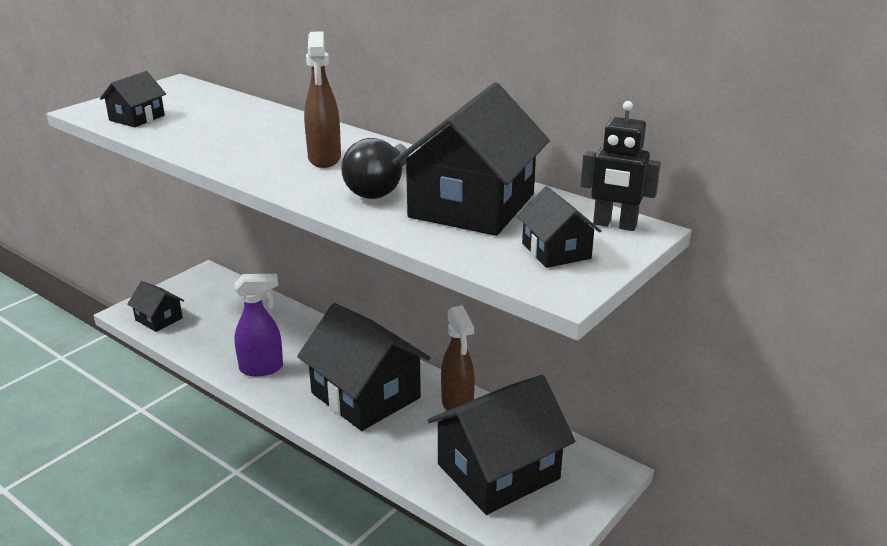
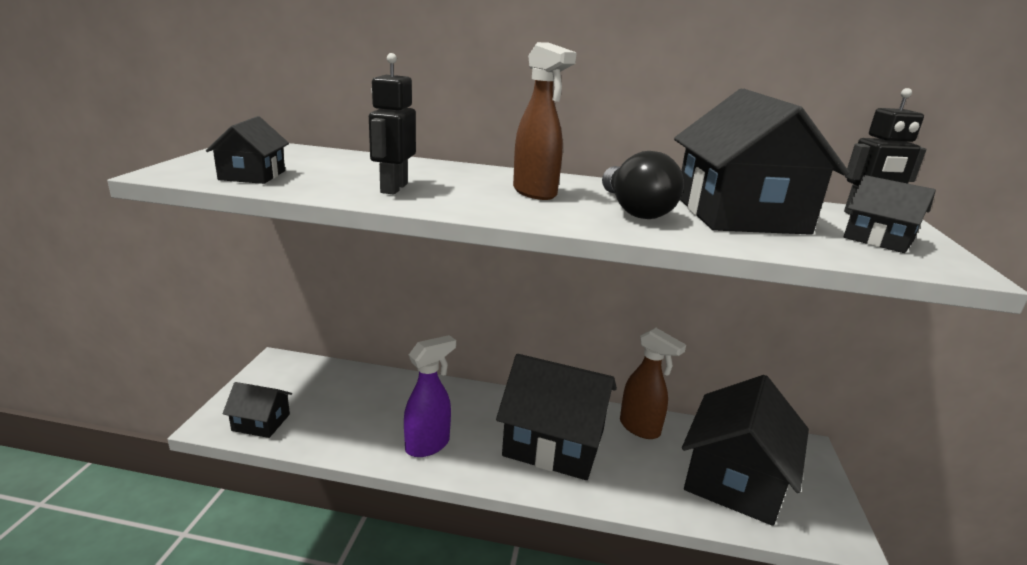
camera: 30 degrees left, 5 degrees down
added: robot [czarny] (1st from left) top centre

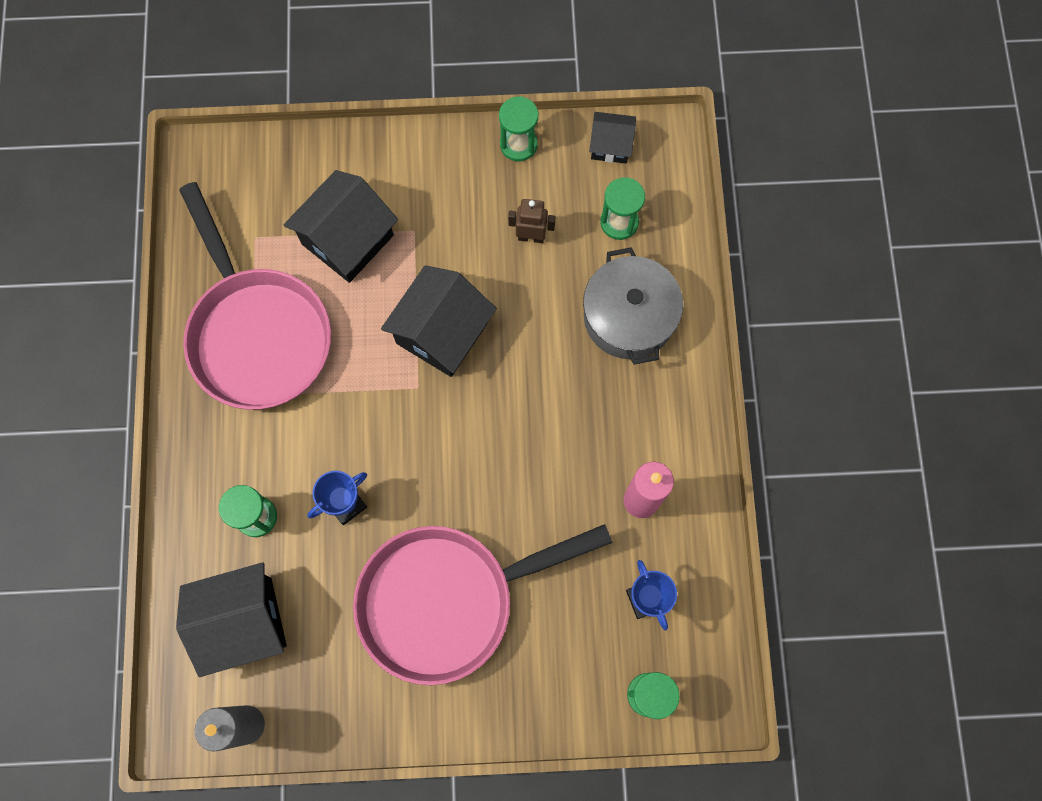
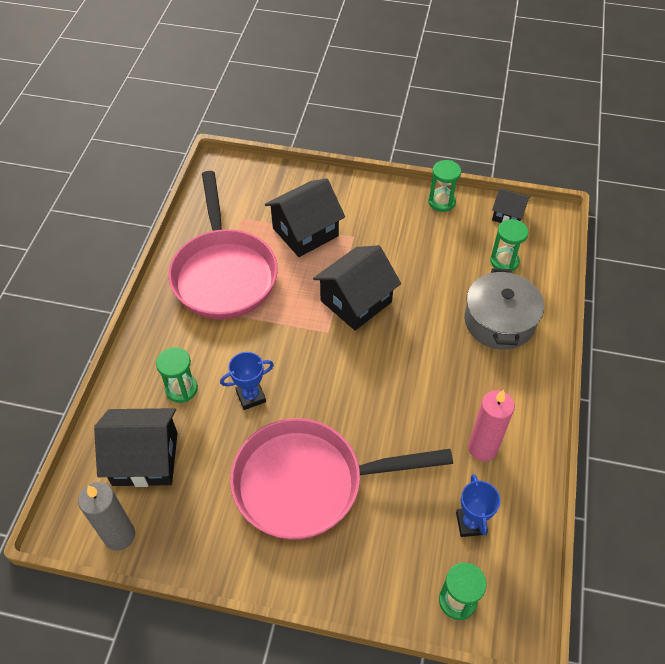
camera: 15 degrees right, 20 degrees down
removed: robot [brązowy] top centre

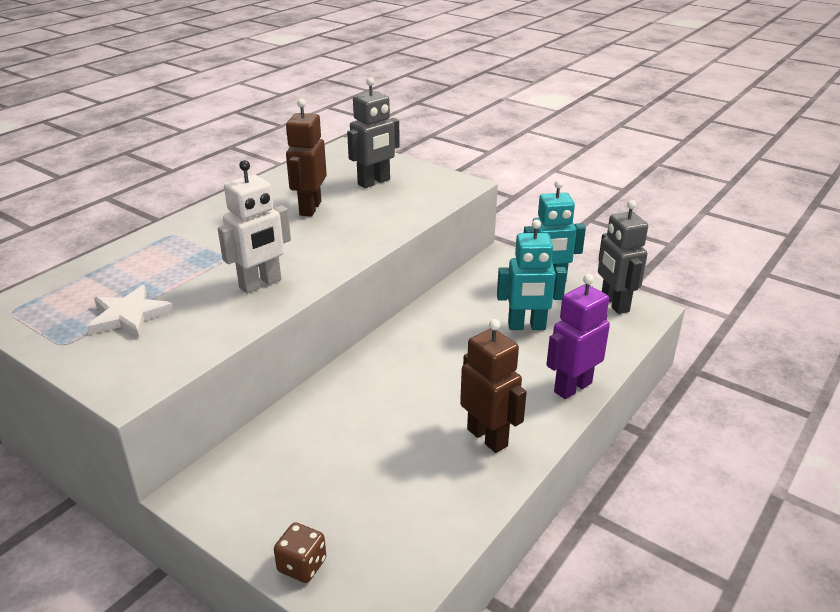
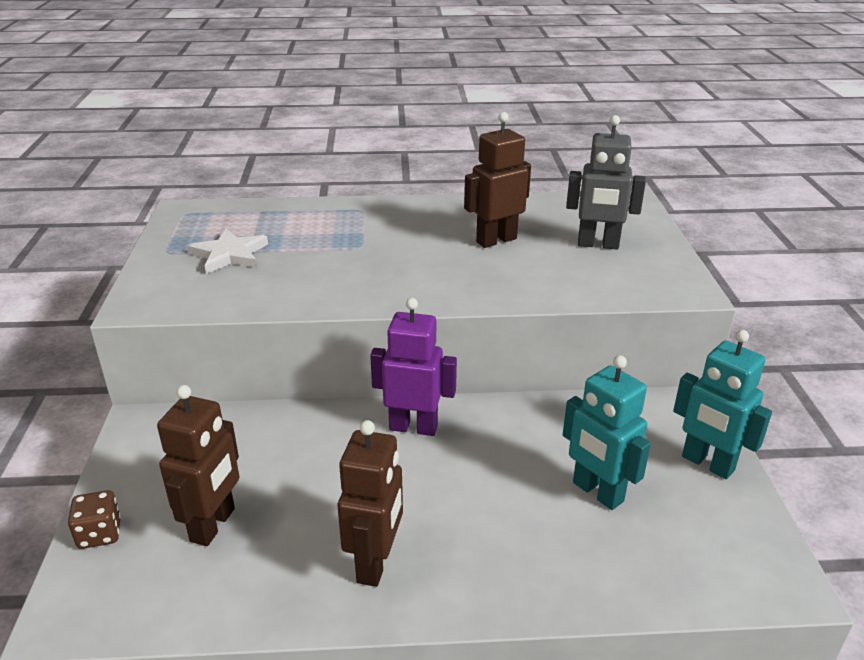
camera: 50 degrees right, 0 degrees up
removed: robot [biały] middle left; robot [szary] (2nd from left) middle right
added: robot [brązowy] (1st from left) bottom left
moved: robot [fioletowy] middle right to centre

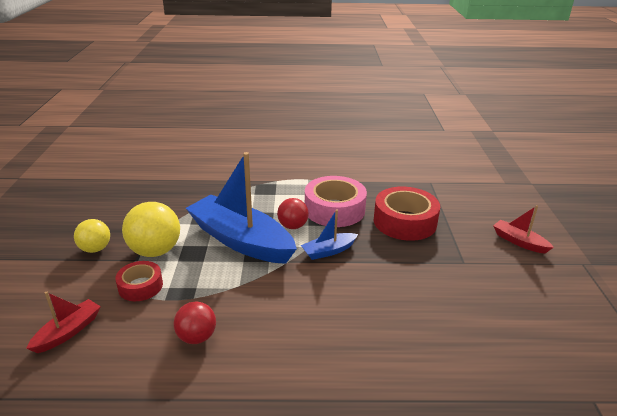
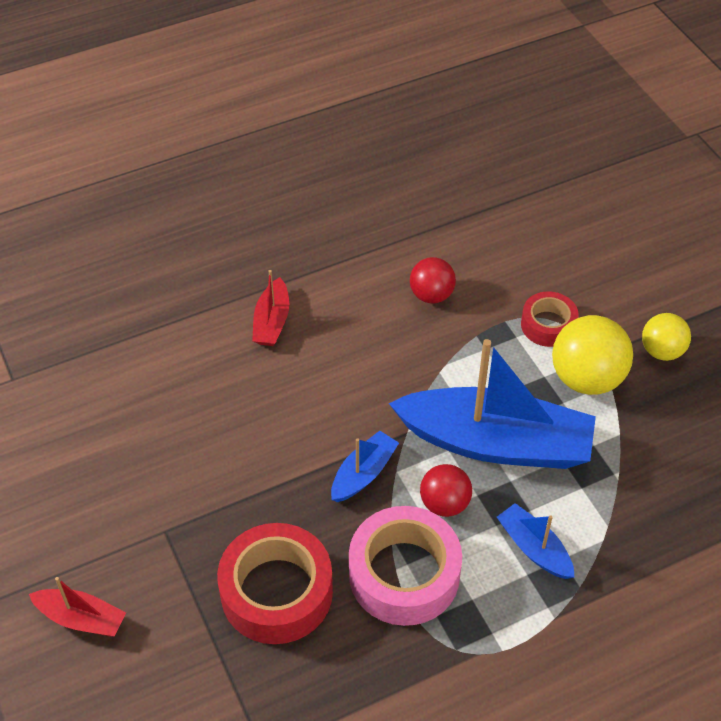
camera: 155 degrees right, 20 degrees up
added: łódka [niebieski] (3rd from left) bottom right
moved: łódka [czerwony] (1st from left in the first image) bottom left to łódka [czerwony] (2nd from left) centre

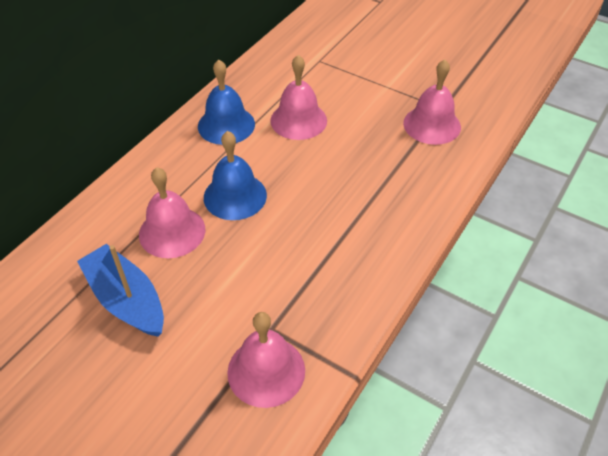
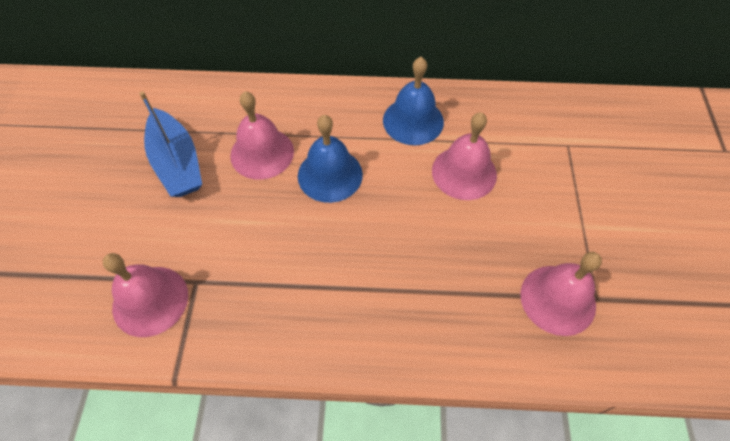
camera: 60 degrees right, 10 degrees up
turned: łódka [niebieski] middle left = top left 135 degrees clockwise

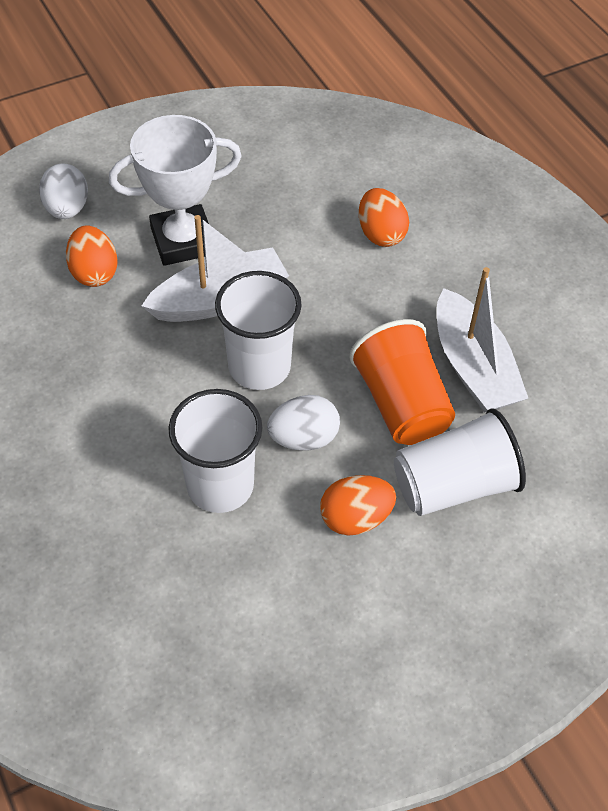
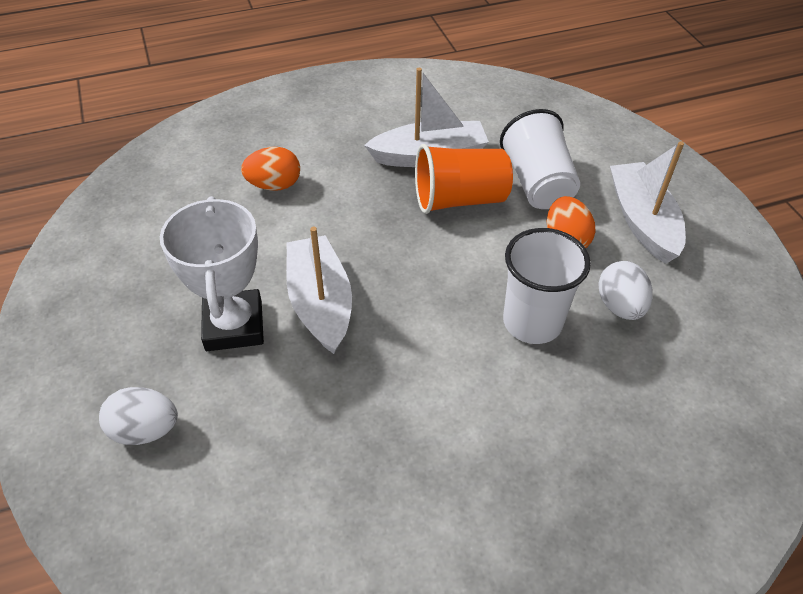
camera: 80 degrees left, 5 degrees down
removed: jajko [pomarańczowy] (1st from left) top left; szklanka [biały] (2nd from left) centre
added: łódka [biały] (3rd from left) middle right
moved: jajko [biały] (2nd from left) centre to middle right

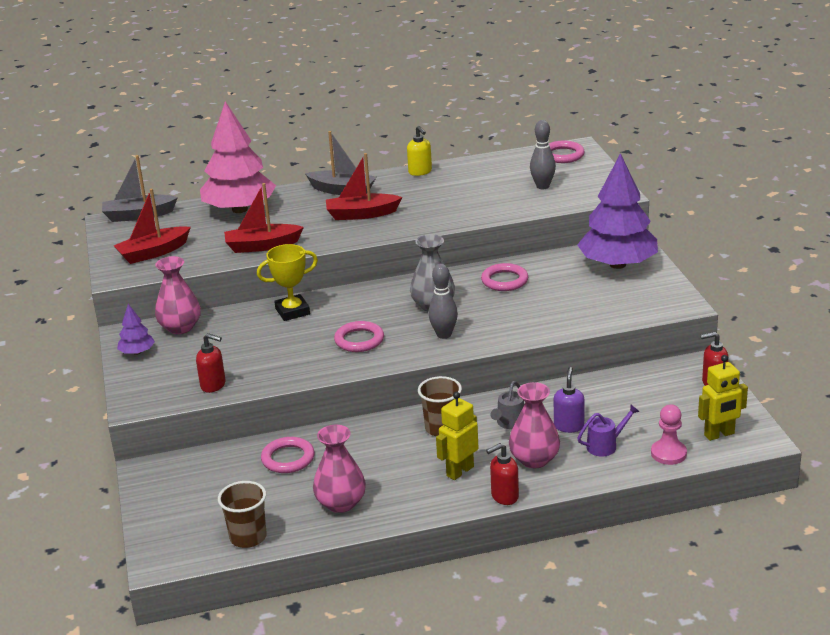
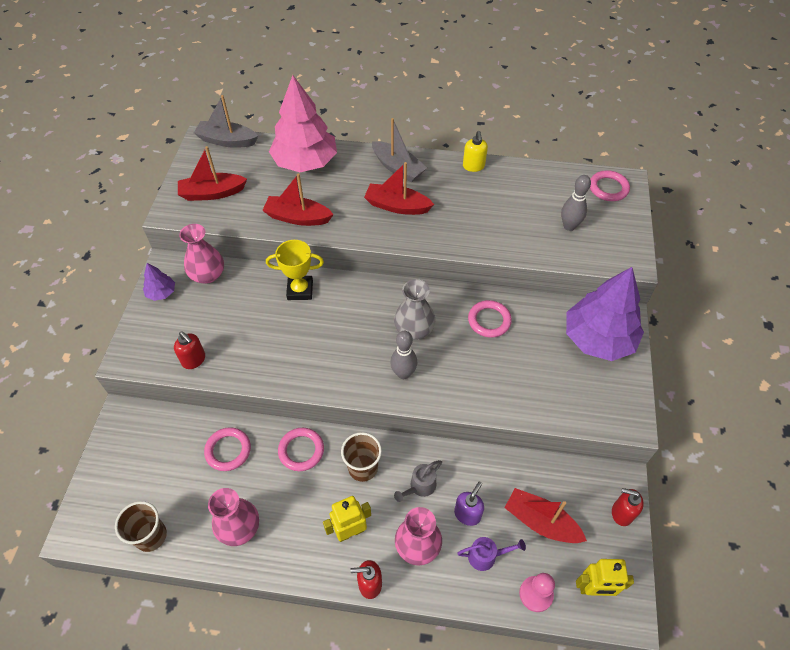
camera: 20 degrees right, 25 degrees up
added: łódka [czerwony] (4th from left) bottom right
moved: pierścień [różowy] (2nd from left) centre to bottom centre

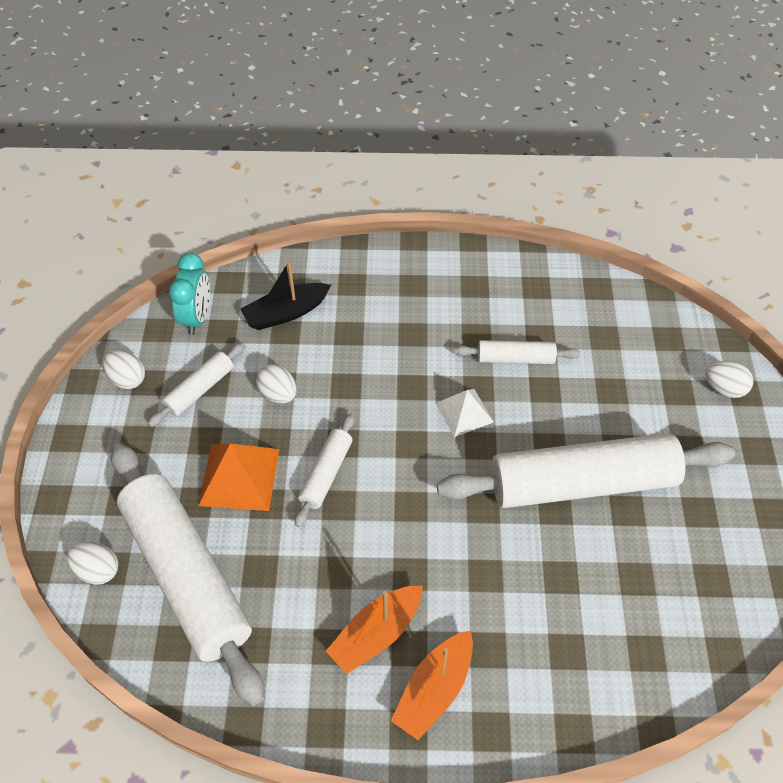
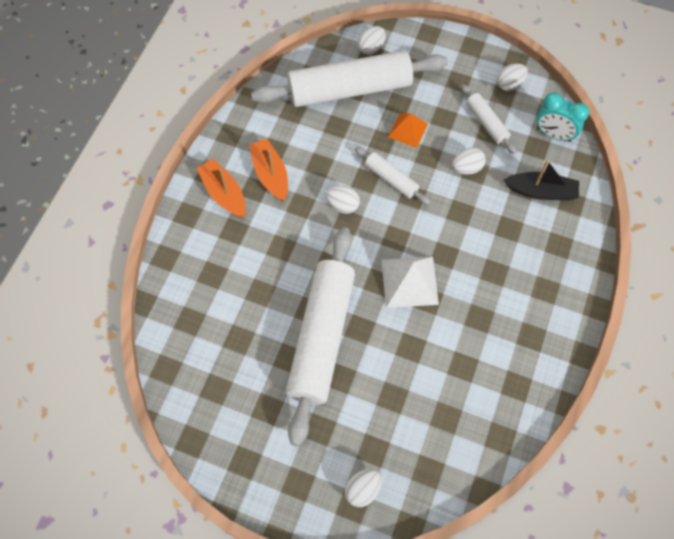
camera: 110 degrees right, 10 degrees up
removed: wałek do ciasta [biały] (4th from left) centre
added: jajko [biały] (1st from left) centre
turned: łódka [czarny] centre = middle right 105 degrees clockwise
resized: piramida [biały] centre = centre x1.53; piramida [pomarańczowy] middle left = top centre x0.65

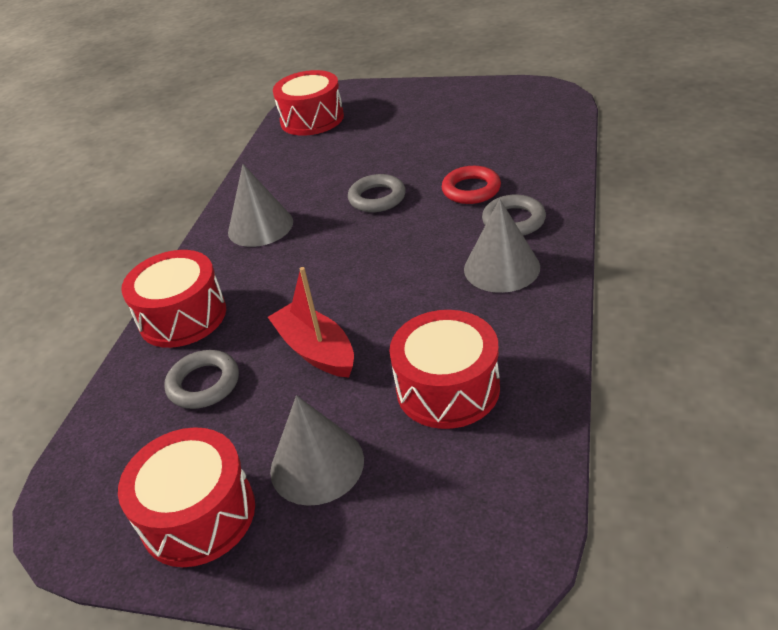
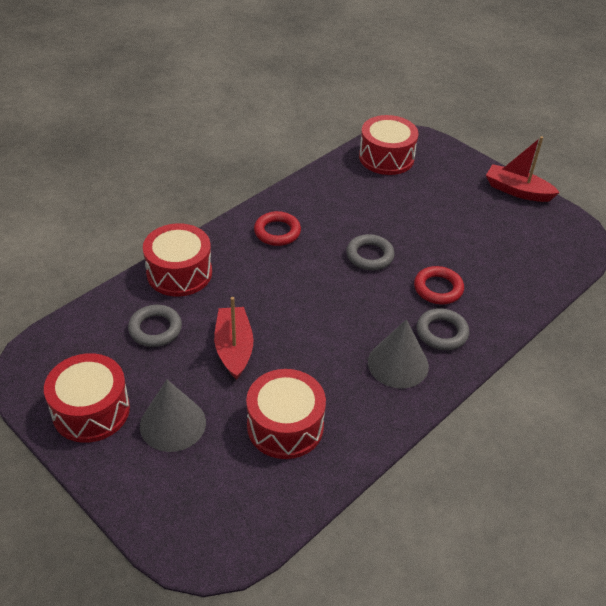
camera: 25 degrees right, 5 degrees up
added: łódka [czerwony] (2nd from left) top right
replaced: stożek [szary] (1st from left) top centre to pierścień [czerwony] (1st from left) centre

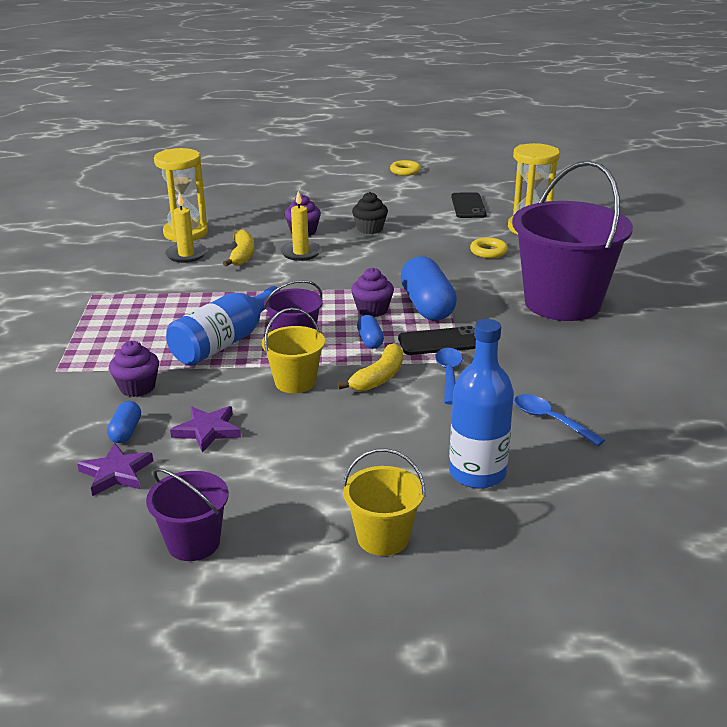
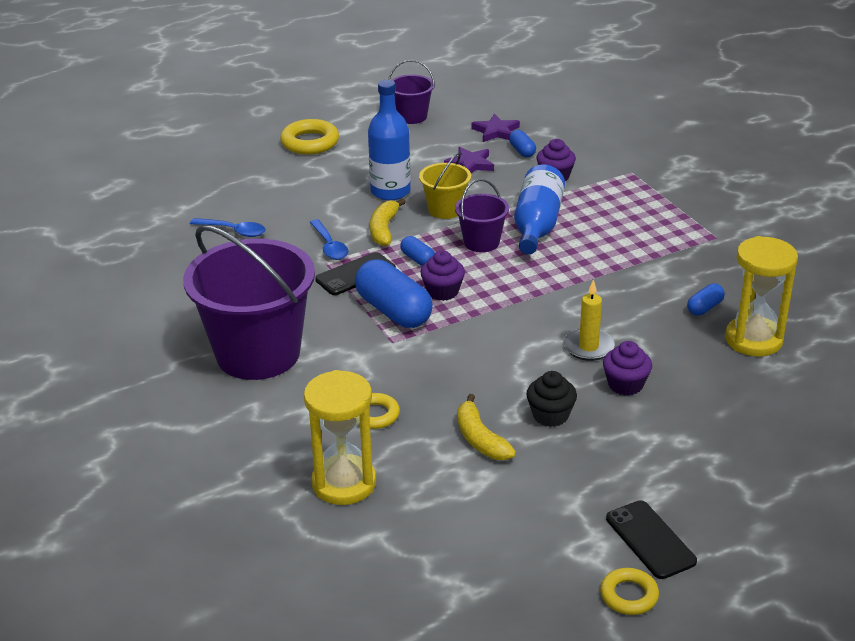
camera: 155 degrees right, 5 degrees up
moved: telefon [czarny] (2nd from left) top centre to bottom right; banan [żółty] (1st from left in the first image) middle left to banan [żółty] (2nd from left) centre; butelka [niebieski] (2nd from left in the first image) centre to butelka [niebieski] (1st from left) top centre
replaced: świeca [żółty] (1st from left) top left to kapsułka [niebieski] (4th from left) middle right; wiadro [żółty] (2nd from left) bottom centre to pierścień [żółty] (1st from left) top centre

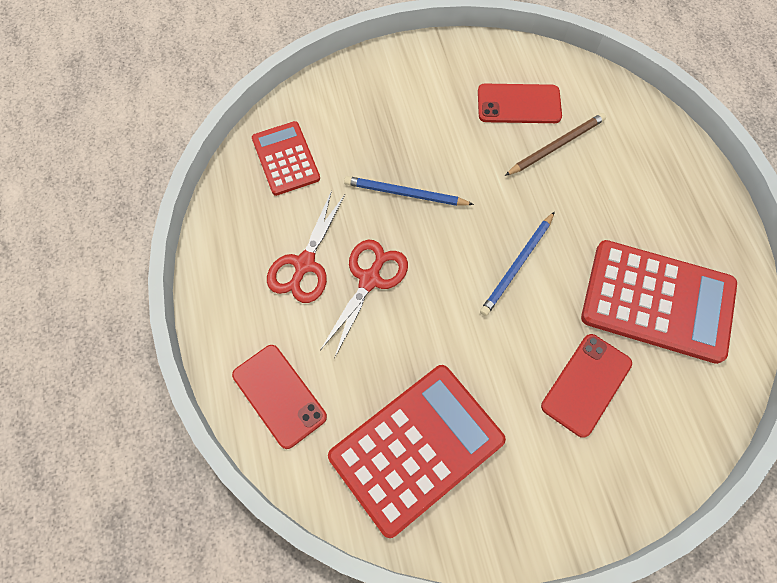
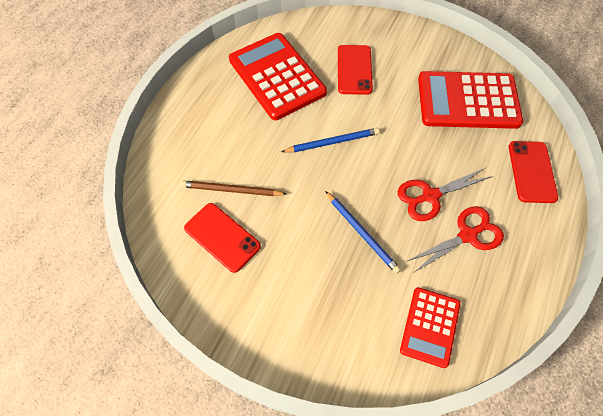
camera: 140 degrees left, 5 degrees down
turned: telefon [czerwony] (3rd from left in the first image) middle right = top centre 75 degrees counterclockwise

